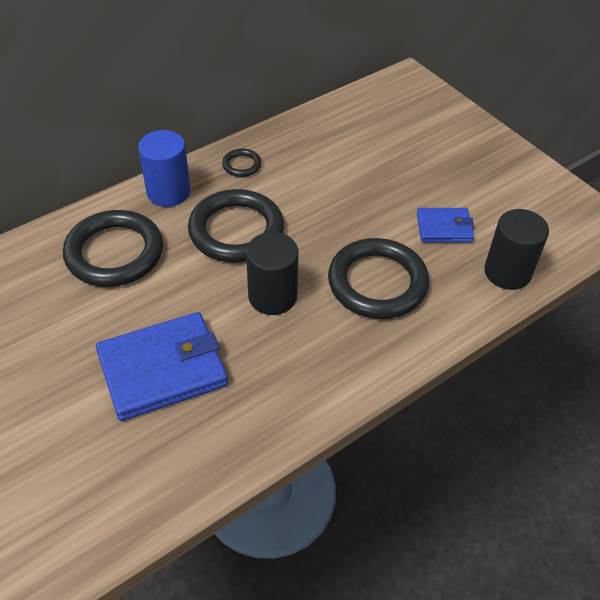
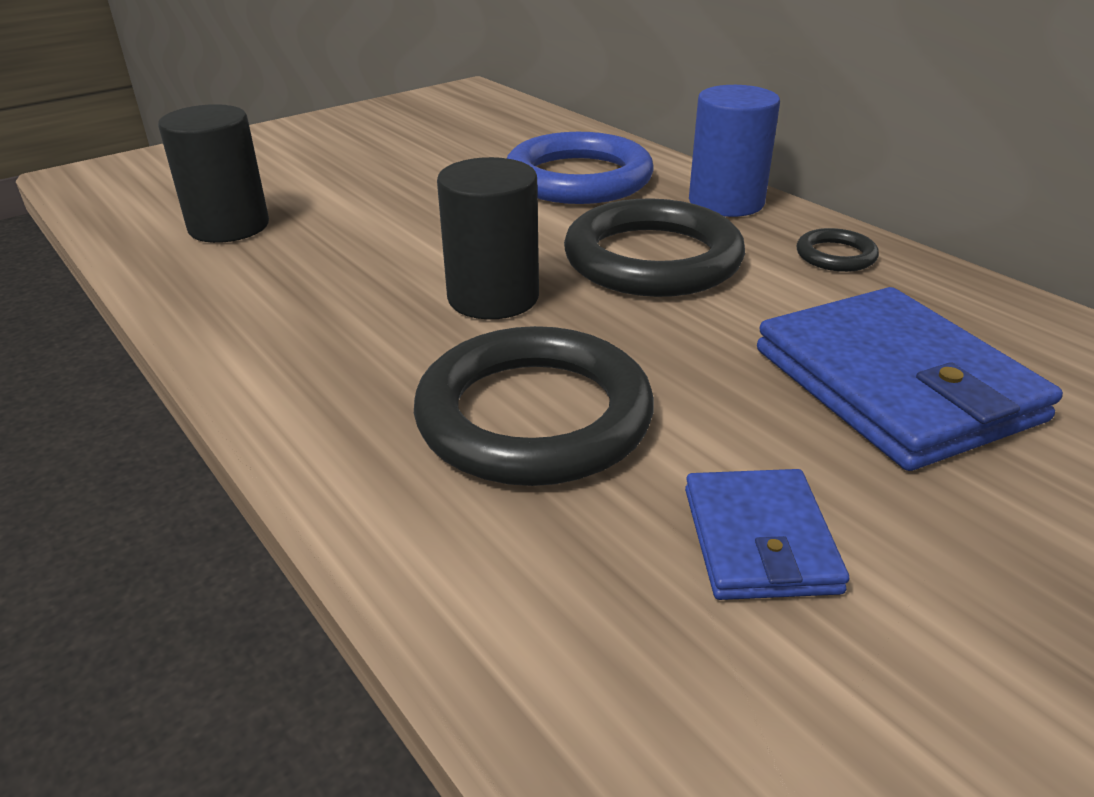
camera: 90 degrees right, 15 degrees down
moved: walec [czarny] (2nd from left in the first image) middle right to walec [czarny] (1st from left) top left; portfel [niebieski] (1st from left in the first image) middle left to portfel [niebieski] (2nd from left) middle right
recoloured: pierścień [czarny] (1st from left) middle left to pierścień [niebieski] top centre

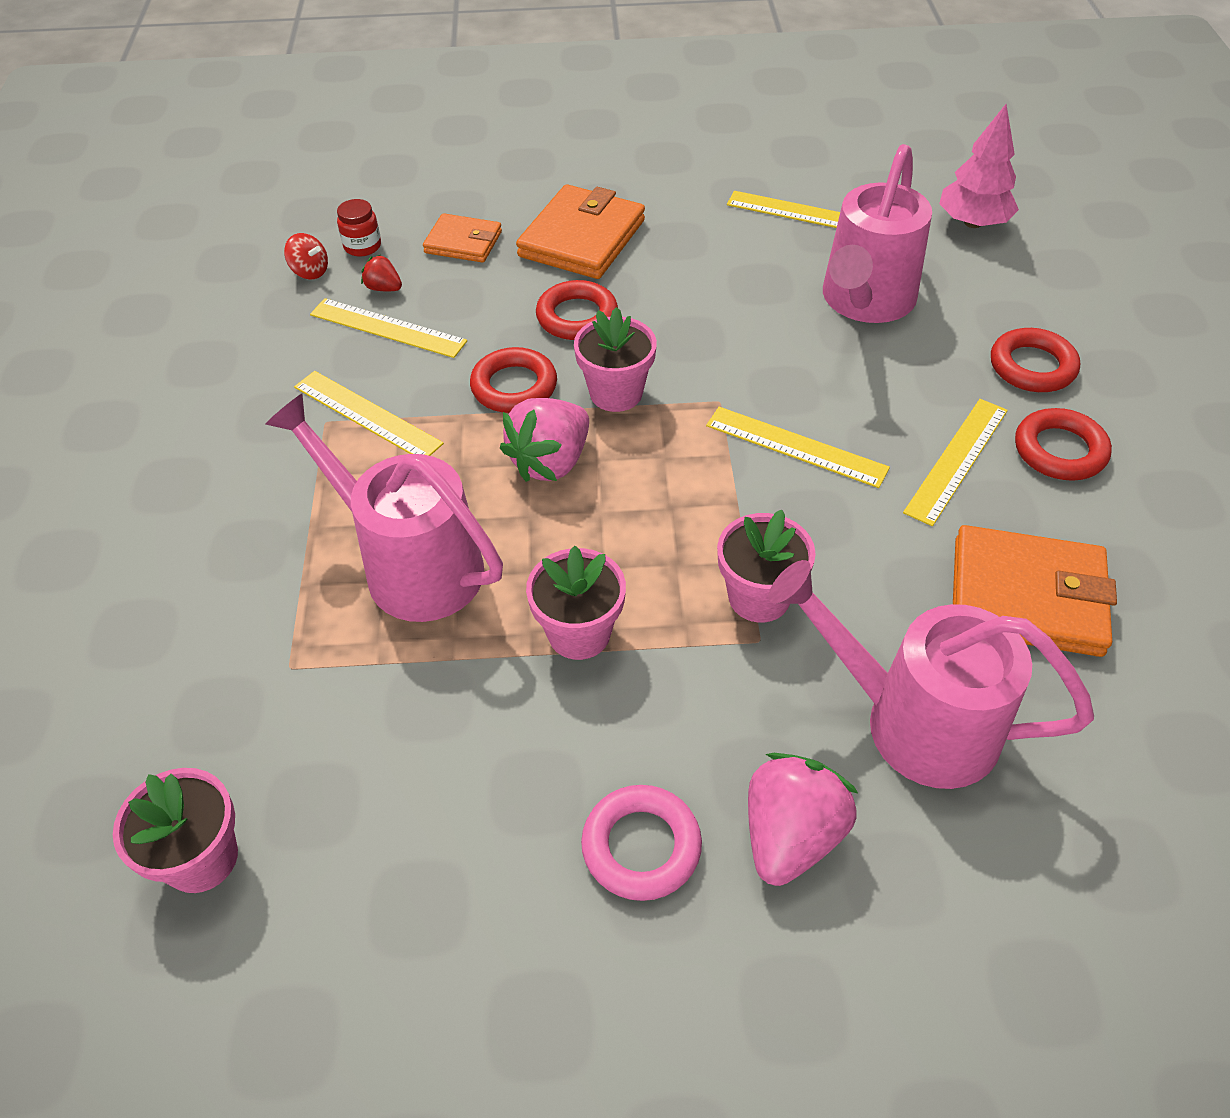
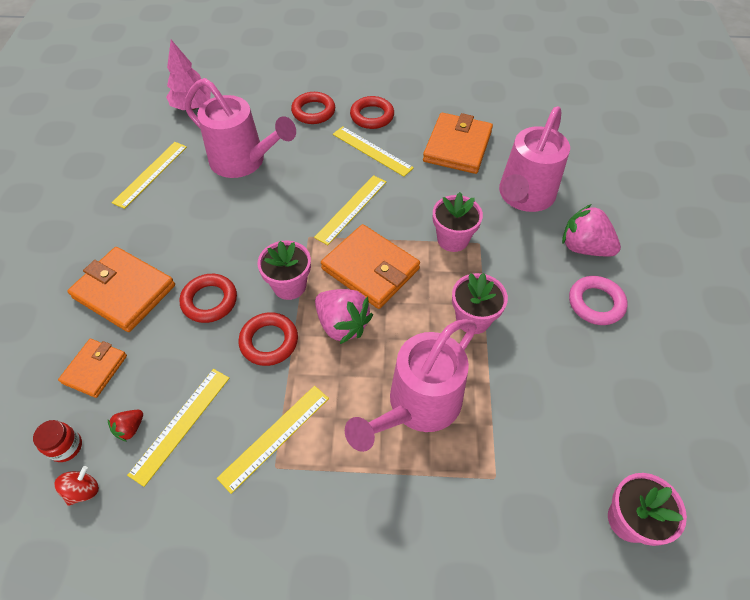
camera: 85 degrees left, 5 degrees up
added: portfel [pomarańczowy] (3rd from left) centre

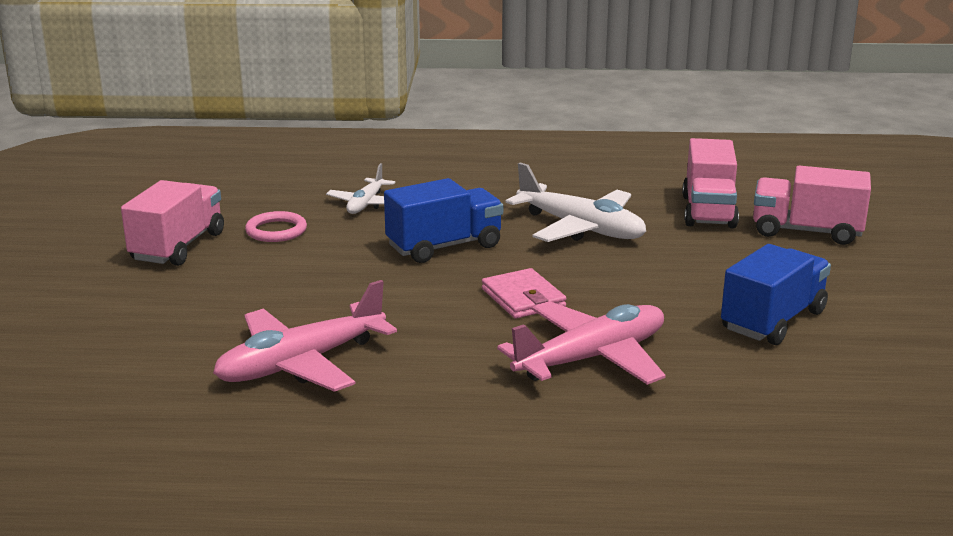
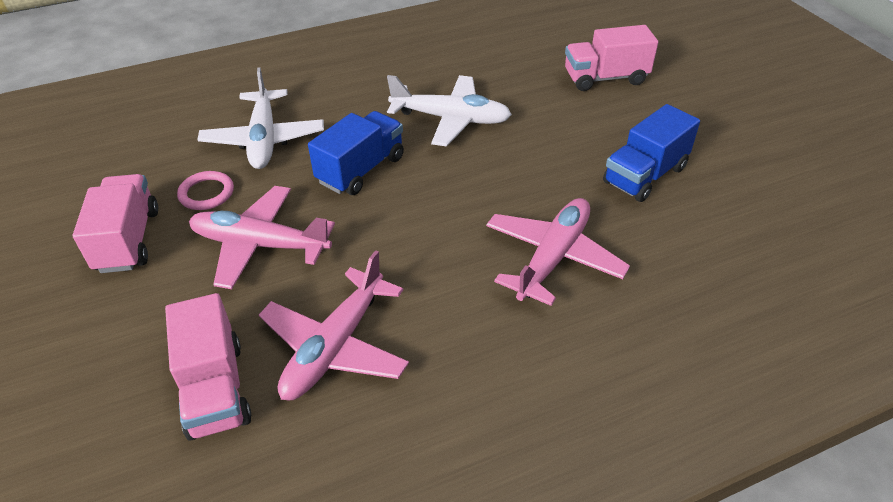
camera: 25 degrees left, 20 degrees up
removed: portfel [różowy] centre
added: samolot [różowy] (1st from left) middle left
moved: ciężarówka [różowy] (2nd from left) middle right to bottom left
turned: ciężarówka [niebieski] (2nd from left) middle right = top right 150 degrees counterclockwise
resized: samolot [biały] (1st from left) centre = top left x1.74

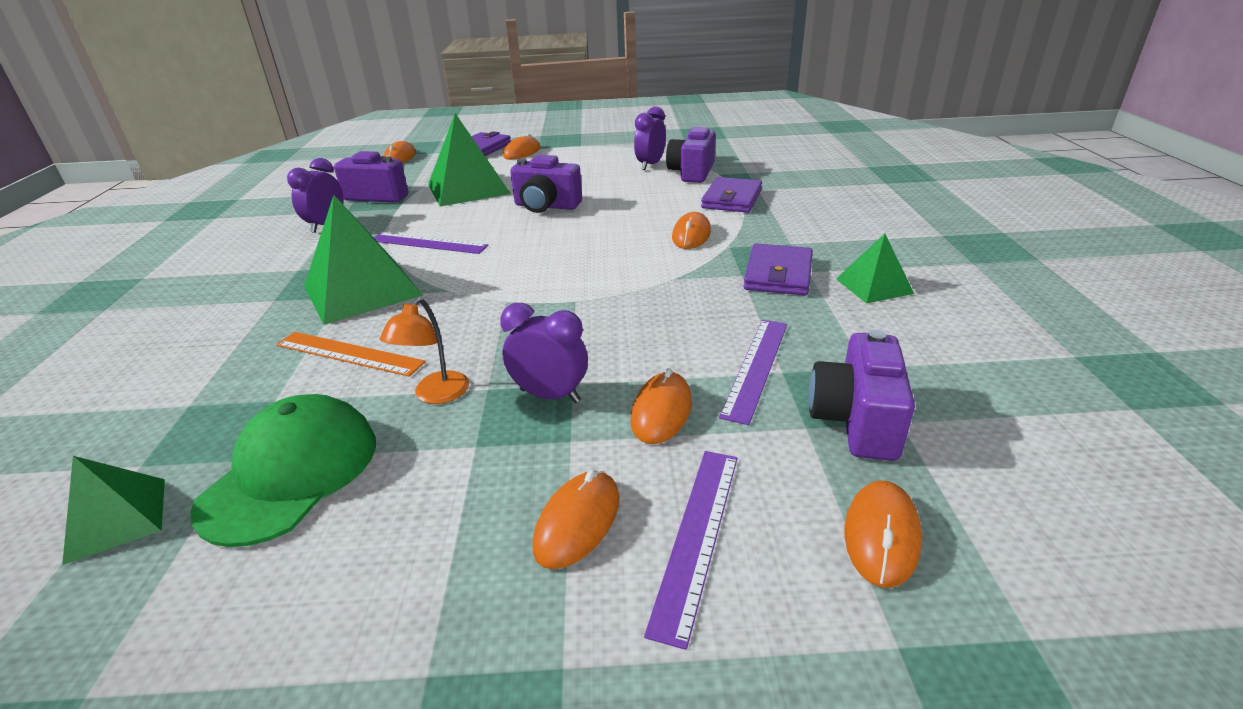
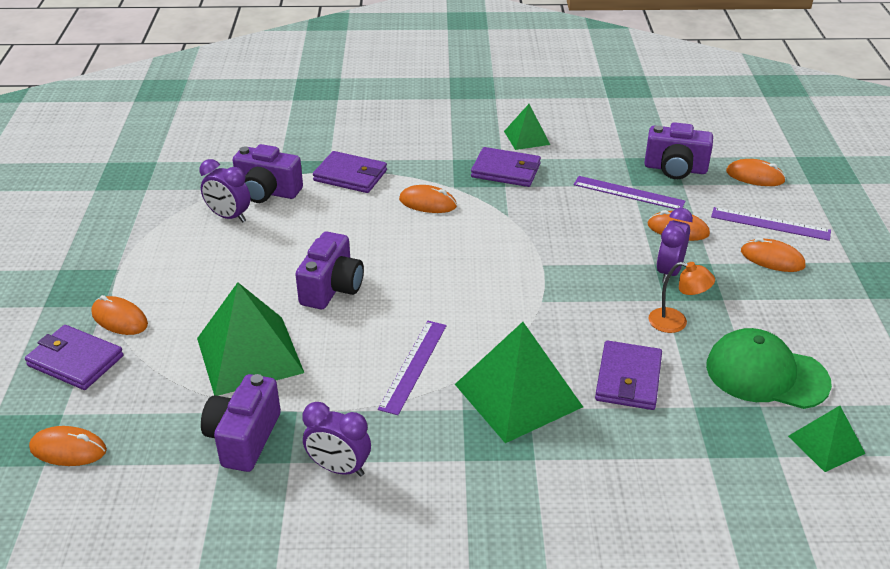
camera: 90 degrees left, 5 degrees up
replaced: linijka [pomarańczowy] middle left to portfel [fioletowy] (4th from left) middle right

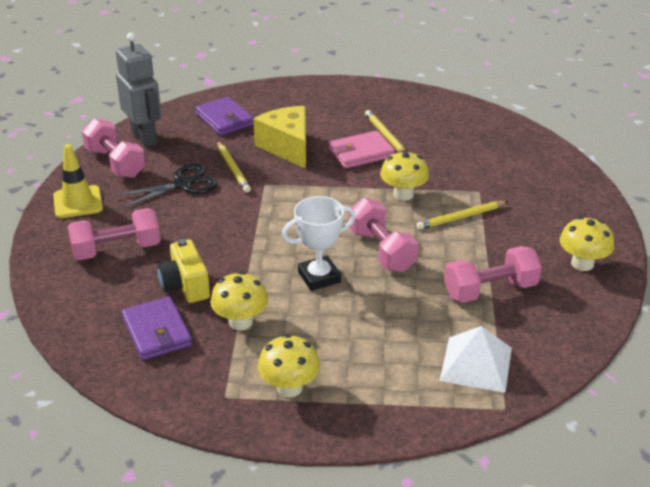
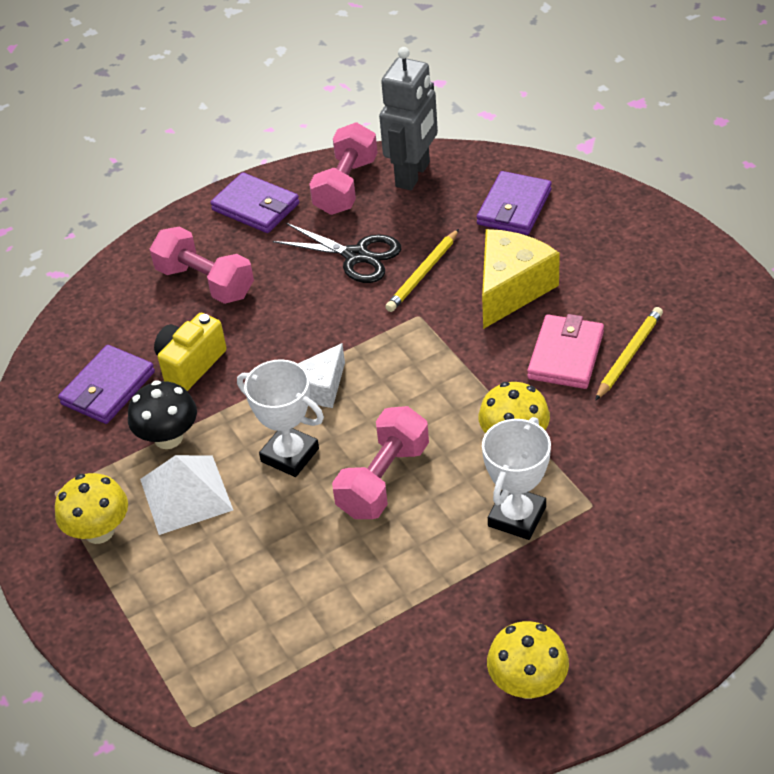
camera: 60 degrees right, 10 degrees up
removed: hantel [różowy] (4th from left) middle right
added: ser [biały] centre
moved: piramida [biały] bottom right to middle left
replaced: pachołek [żółty] middle left to portfel [fioletowy] (2nd from left) top left; ołówek [żółty] (3rd from left) middle right to puchar [biały] (2nd from left) middle right
recoloured: grzyb [żółty] (1st from left) centre to grzyb [czarny] middle left
turned: portfel [różowy] top centre = middle right 75 degrees clockwise

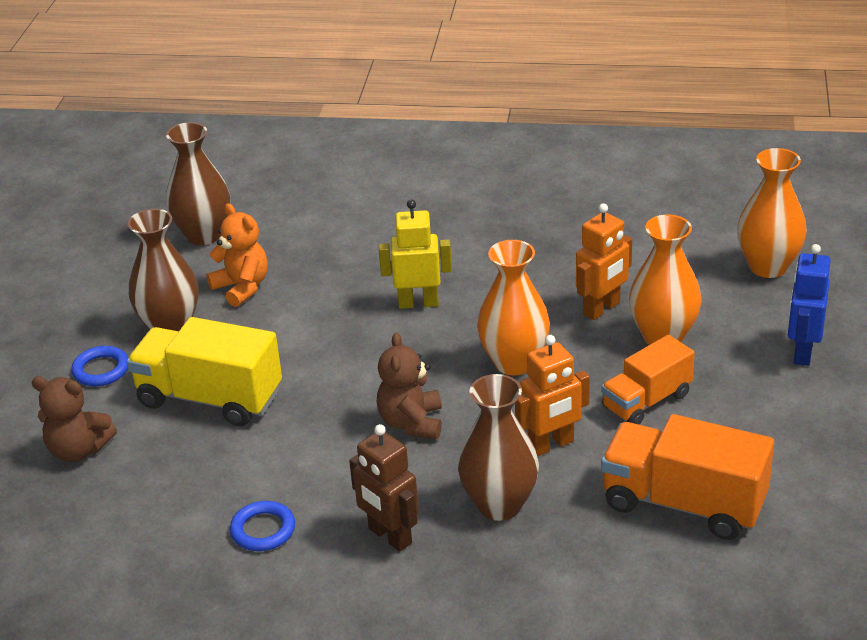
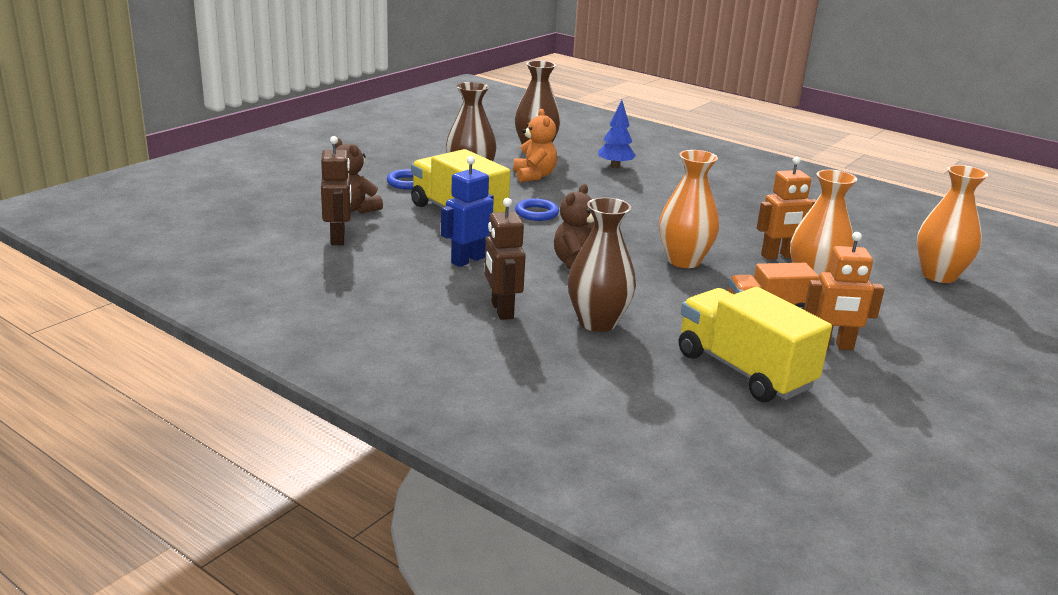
camera: 25 degrees right, 10 degrees down
removed: robot [żółty] centre
added: drzewko [niebieski] top centre; robot [brązowy] (1st from left) top left
moved: robot [niebieski] middle right to centre; robot [pomarańczowy] (1st from left in the first image) centre to robot [pomarańczowy] (2nd from left) middle right; pierścień [niebieski] (2nd from left) bottom left to centre
recoloured: ciężarówka [pomarańczowy] (2nd from left) bottom right to ciężarówka [żółty] (2nd from left) middle right

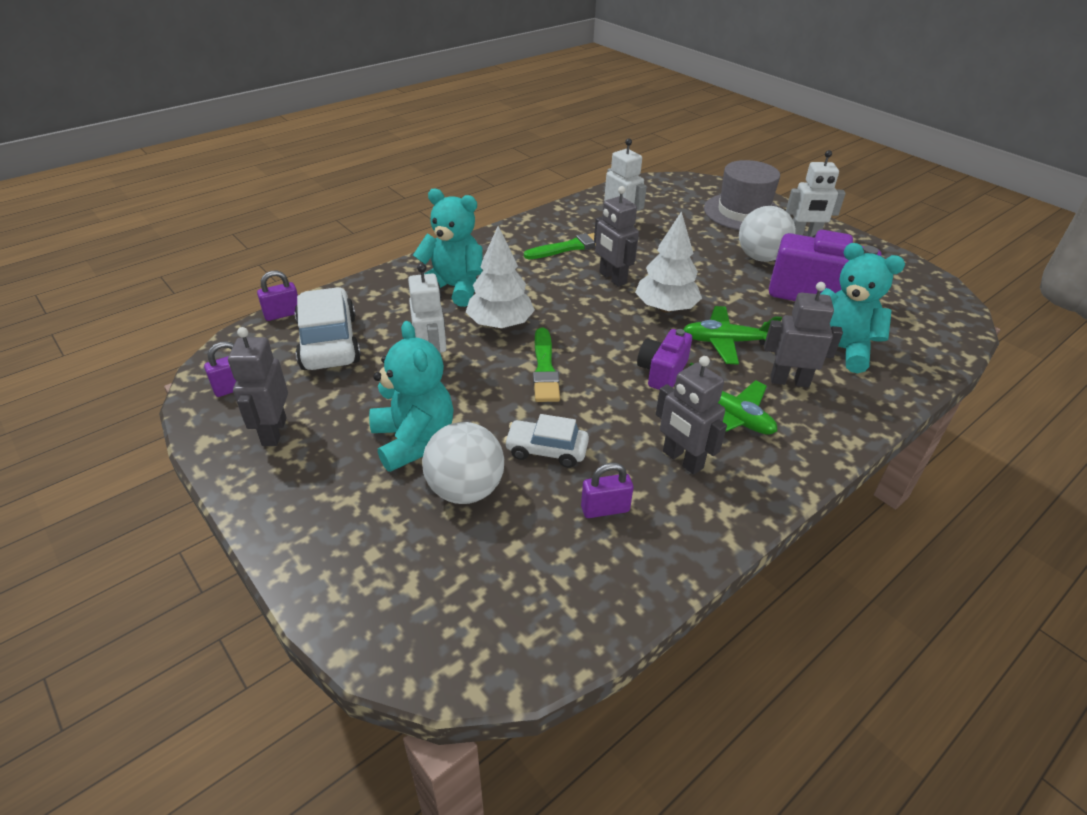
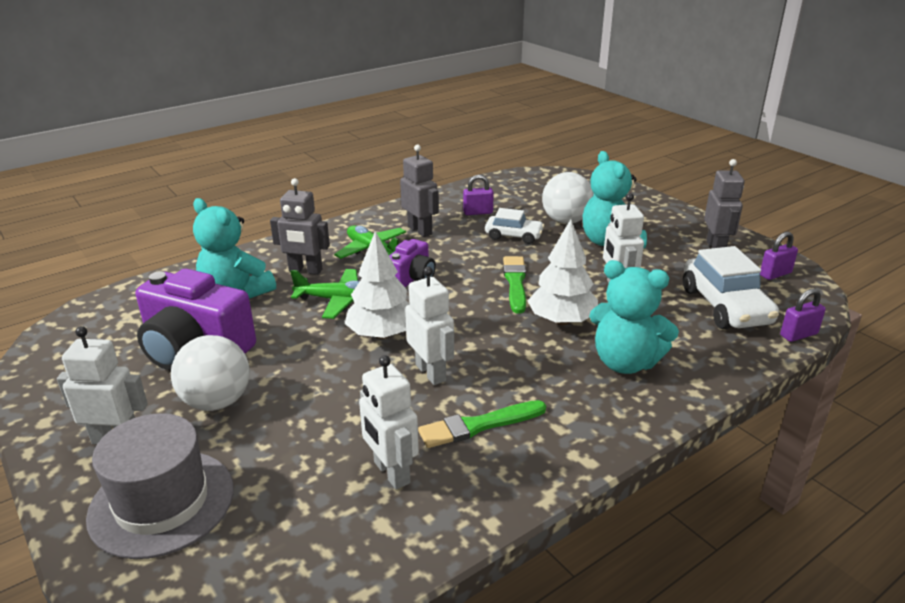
camera: 175 degrees left, 10 degrees down
recoloured: robot [szary] (2nd from left) top centre to robot [biały] (3rd from left) centre

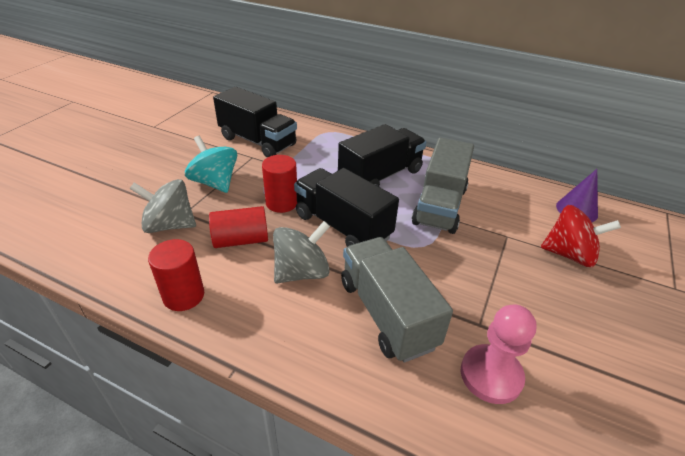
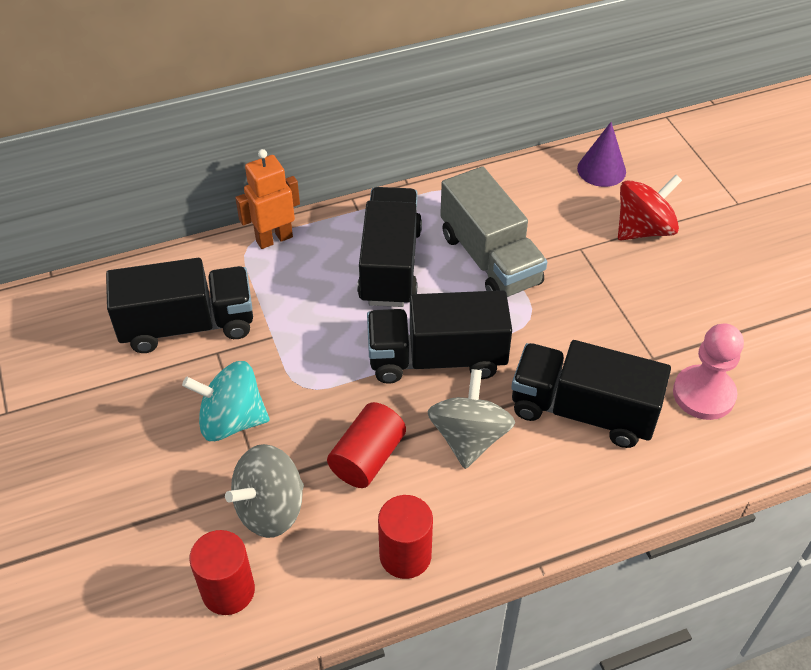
camera: 45 degrees left, 10 degrees up
added: robot [pomarańczowy] top left
moved: walec [czerwony] (3rd from left in the first image) centre to walec [czerwony] (1st from left) bottom left
recoloured: ciężarówka [szary] (1st from left) centre to ciężarówka [czarny] (4th from left) middle right

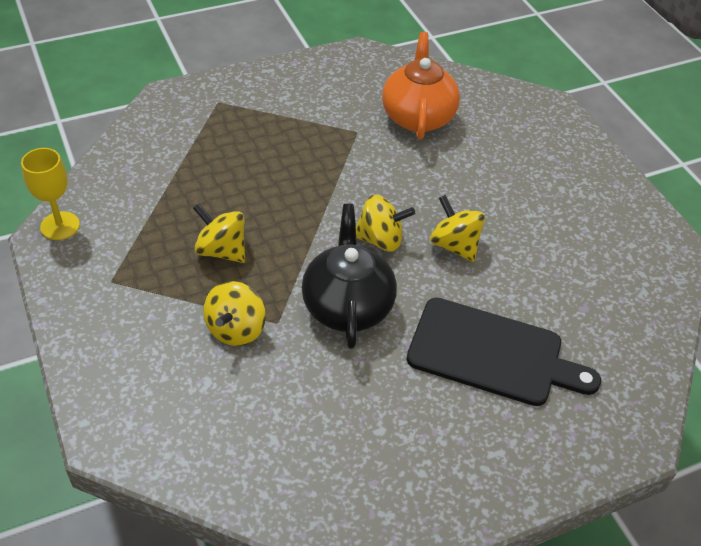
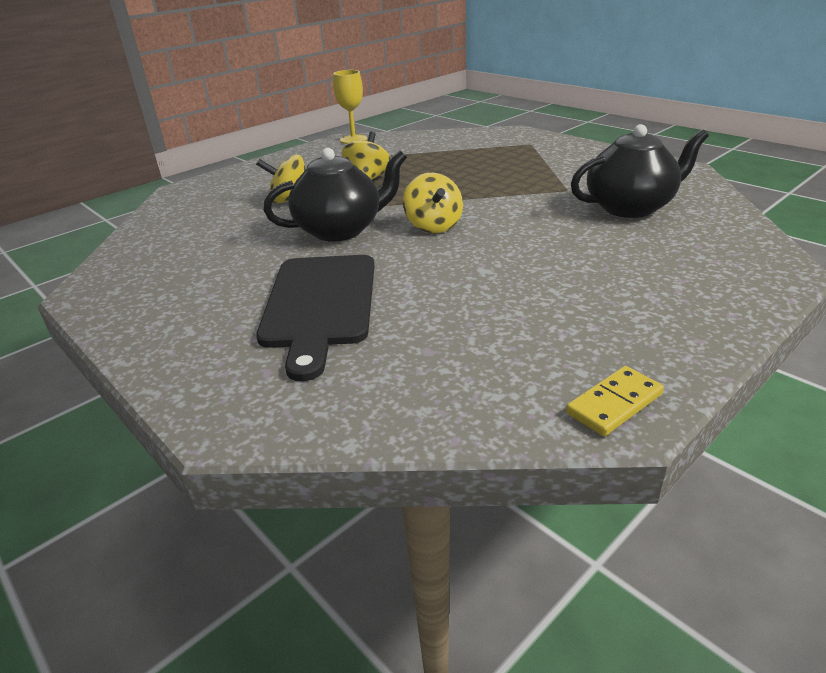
camera: 75 degrees right, 15 degrees down
removed: bączek [żółty] (4th from left) centre
added: kostka domina [żółty] middle right
recoloured: imbryk [pomarańczowy] top centre to imbryk [czarny] (2nd from left) top right

